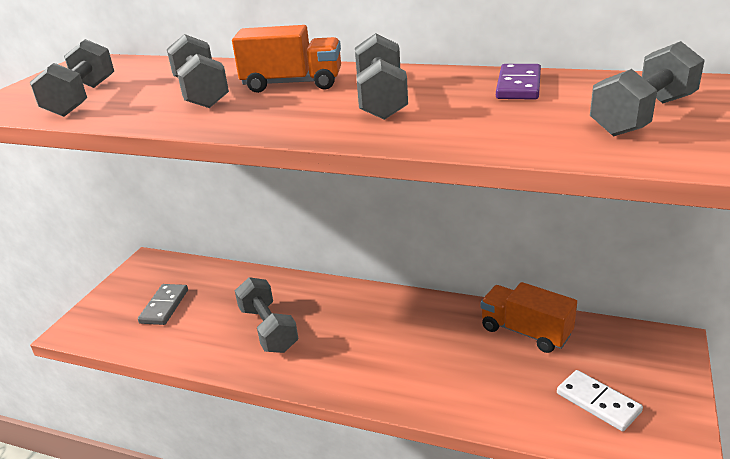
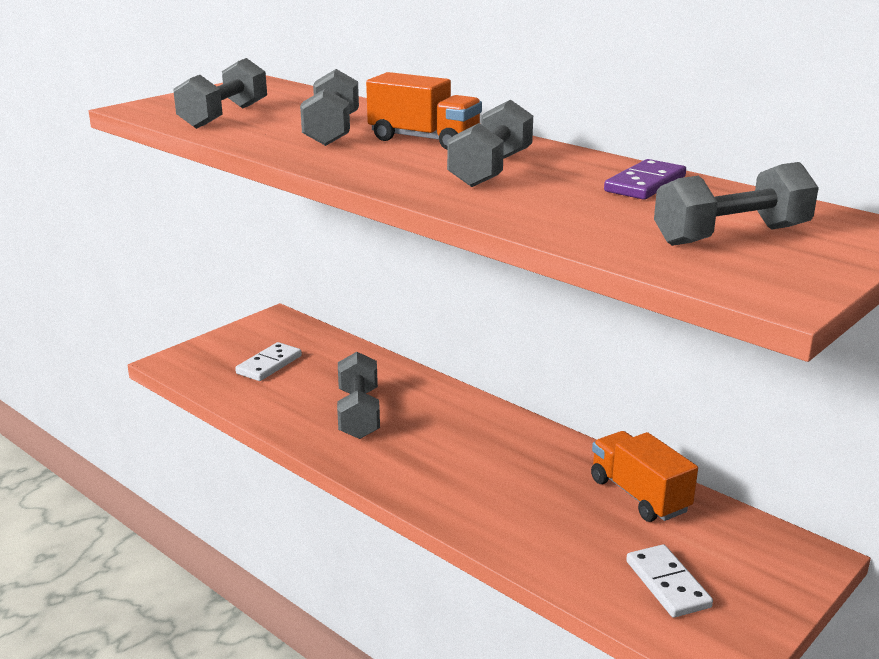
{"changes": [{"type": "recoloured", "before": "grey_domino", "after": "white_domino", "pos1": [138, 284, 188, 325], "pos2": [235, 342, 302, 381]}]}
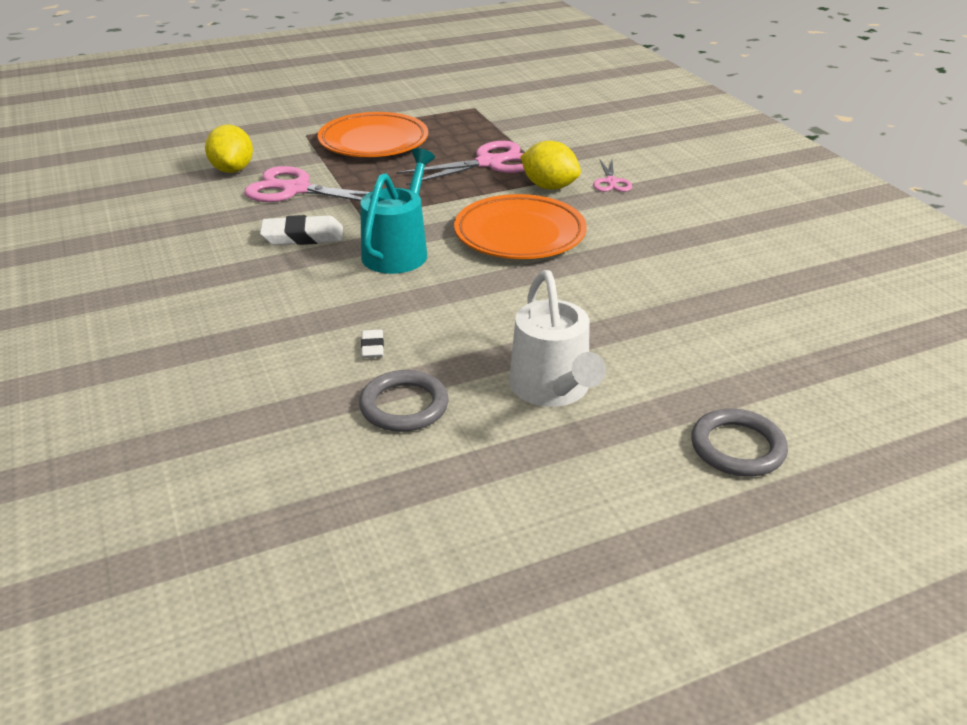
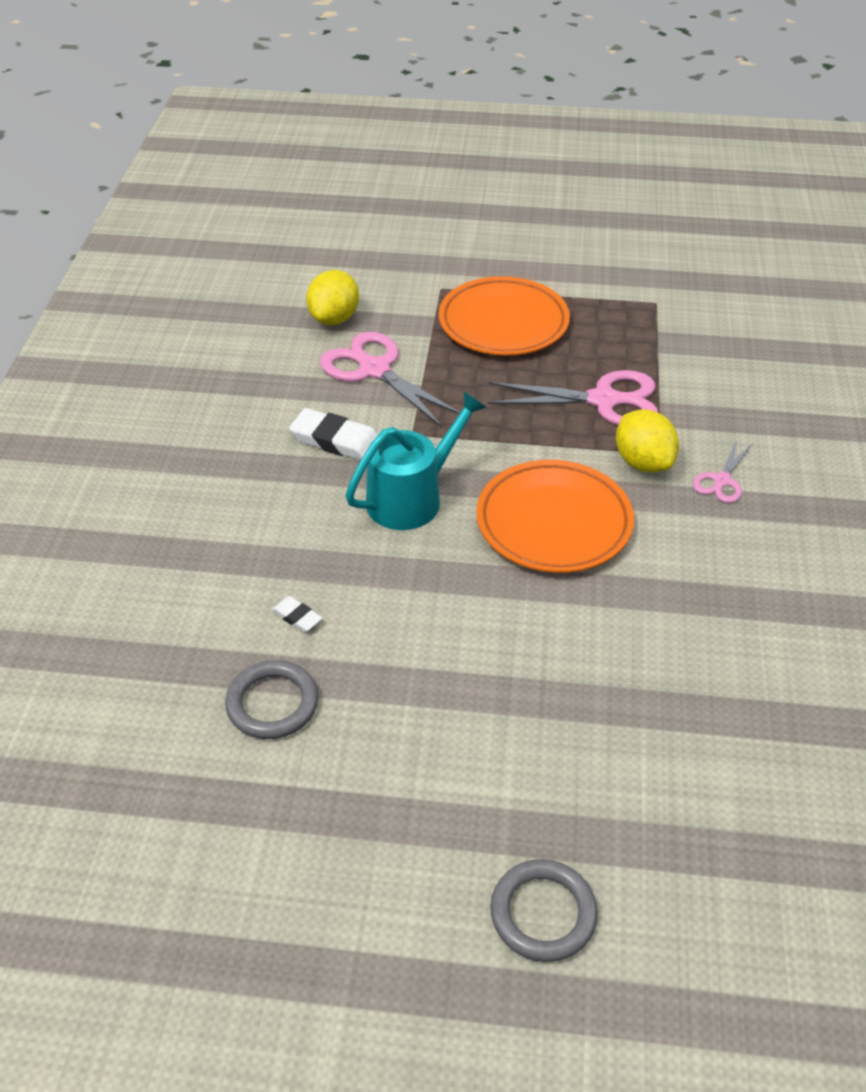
{"changes": [{"type": "turned", "before": "white_eraser", "pos1": [361, 330, 384, 358], "pos2": [272, 596, 322, 632], "turn": -75}, {"type": "removed", "before": "white_watering_can", "pos1": [509, 270, 606, 407]}]}
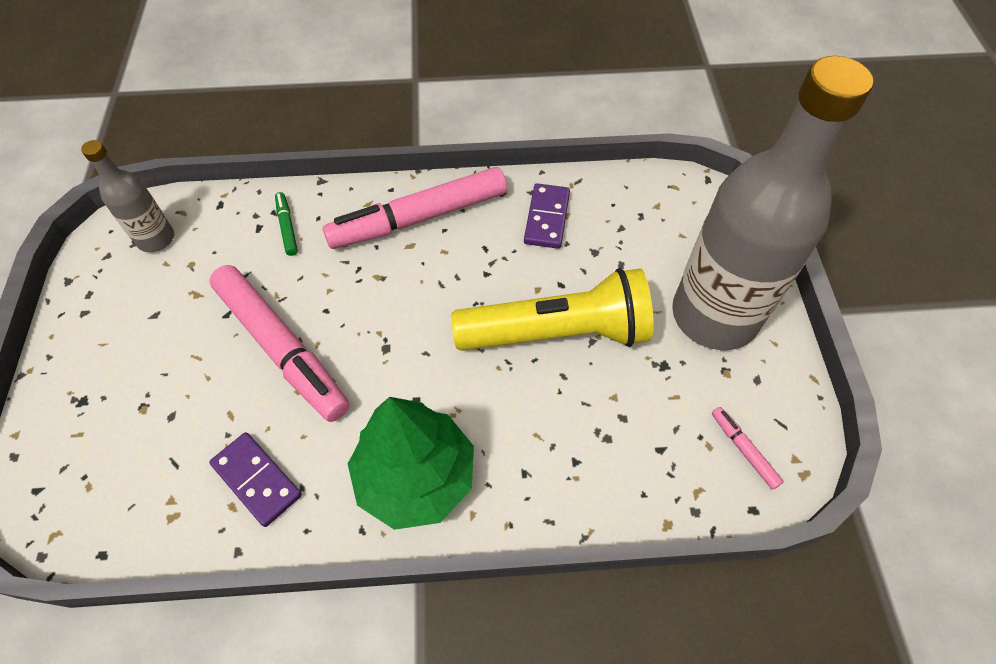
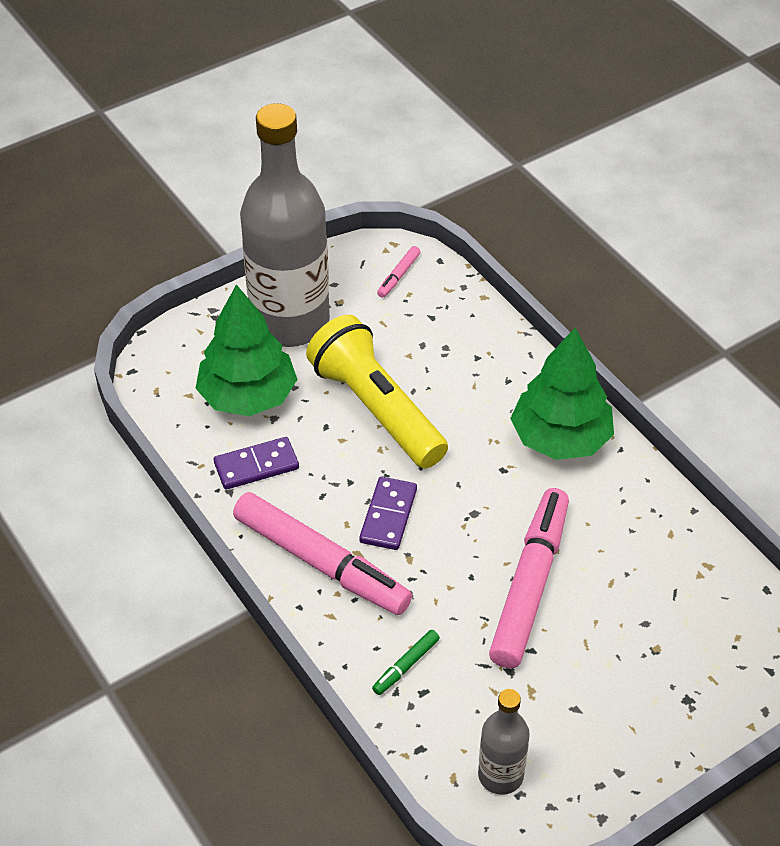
{"changes": [{"type": "added", "after": "green_tree", "pos2": [195, 284, 298, 416]}, {"type": "moved", "before": "purple_domino", "pos1": [209, 432, 302, 527], "pos2": [359, 477, 417, 550]}]}
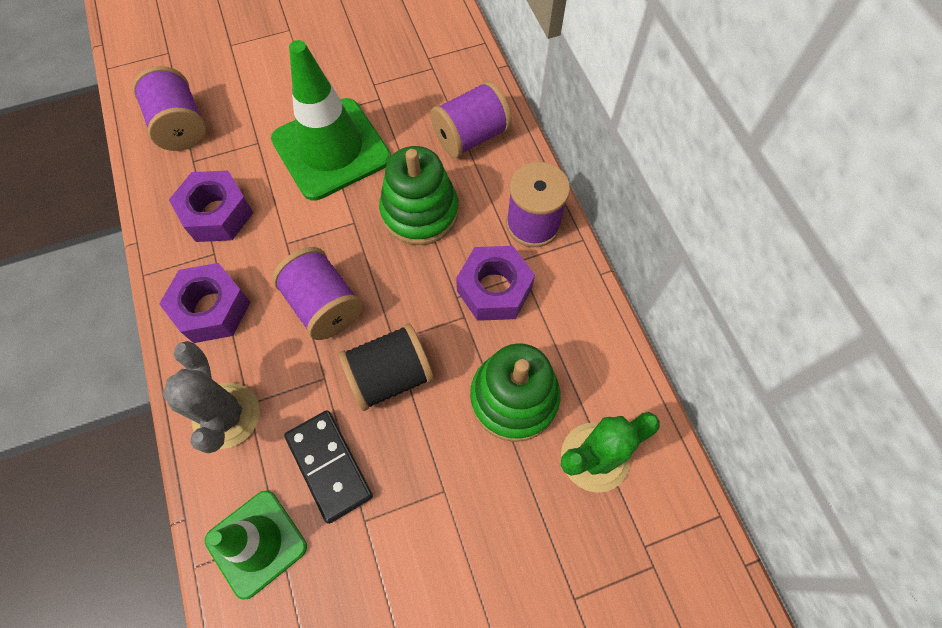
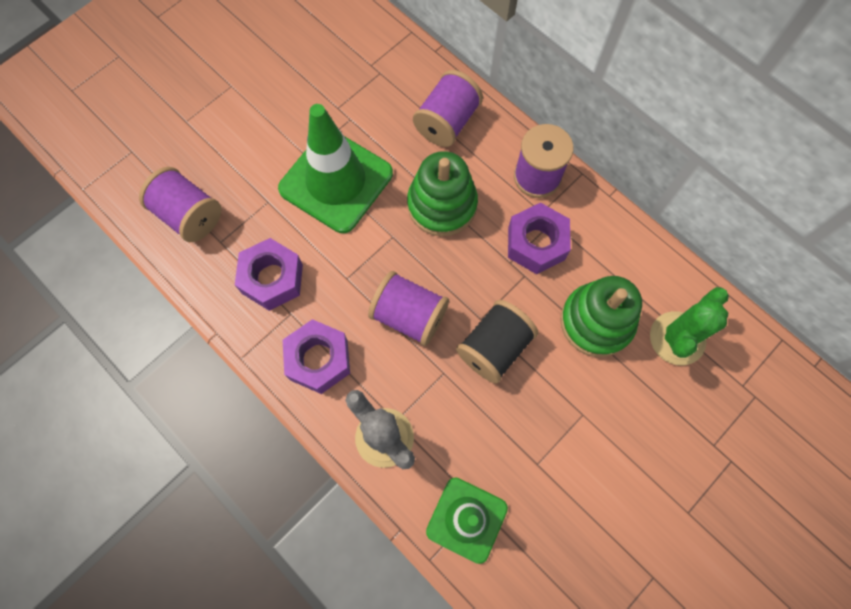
{"changes": [{"type": "removed", "before": "black_domino", "pos1": [284, 410, 373, 524]}]}
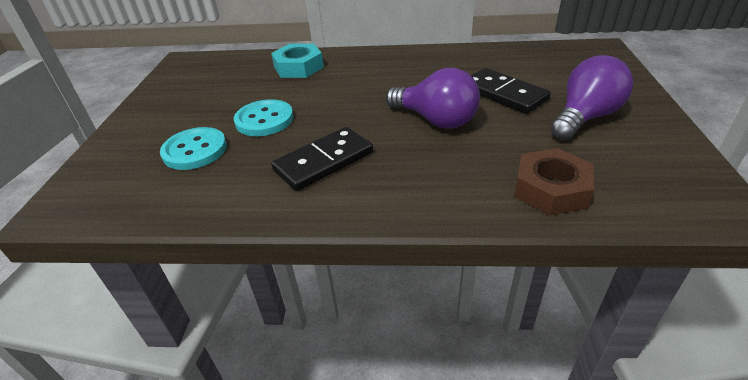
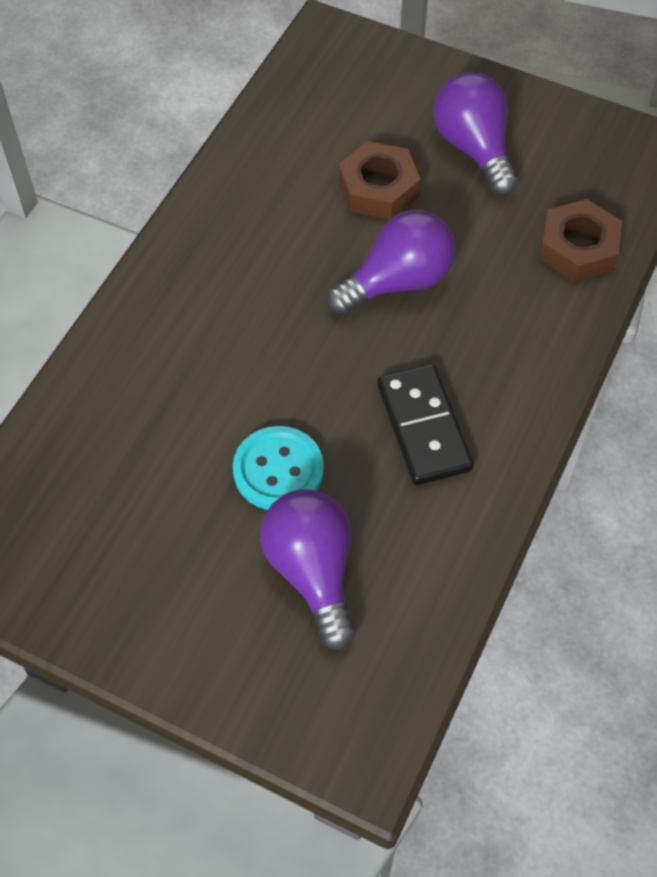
{"changes": [{"type": "replaced", "before": "turquoise_button", "after": "purple_light_bulb", "pos1": [160, 127, 227, 170], "pos2": [260, 489, 355, 651]}, {"type": "replaced", "before": "black_domino", "after": "brown_nut", "pos1": [471, 68, 551, 114], "pos2": [339, 141, 421, 219]}, {"type": "removed", "before": "turquoise_nut", "pos1": [271, 44, 324, 78]}]}
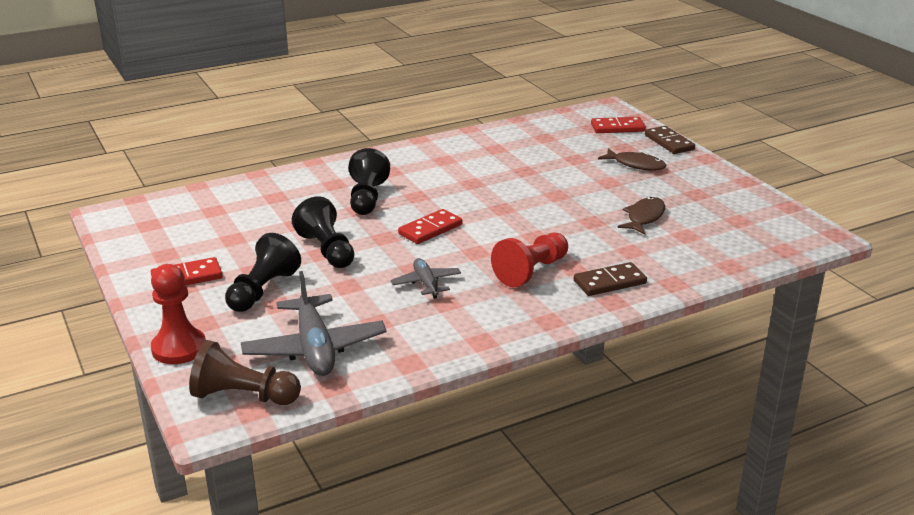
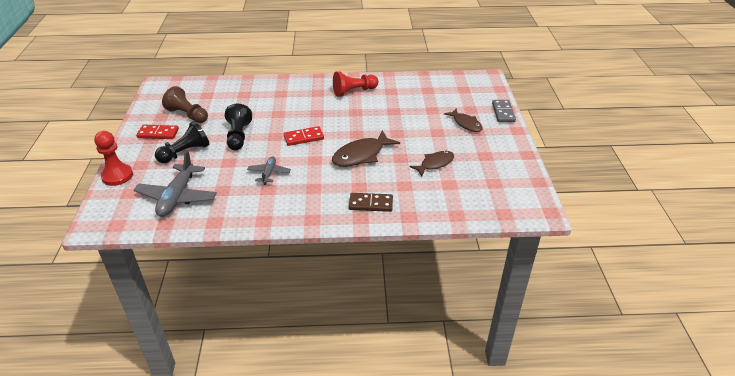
{"changes": [{"type": "moved", "before": "brown_pawn", "pos1": [189, 340, 301, 405], "pos2": [162, 86, 208, 123]}, {"type": "added", "after": "brown_fish", "pos2": [332, 130, 400, 167]}, {"type": "moved", "before": "red_pawn", "pos1": [491, 233, 568, 287], "pos2": [333, 71, 379, 97]}, {"type": "recoloured", "before": "brown_domino", "after": "grey_domino", "pos1": [645, 126, 695, 154], "pos2": [492, 100, 516, 122]}, {"type": "removed", "before": "black_pawn", "pos1": [348, 148, 390, 215]}, {"type": "removed", "before": "red_domino", "pos1": [591, 117, 646, 133]}]}
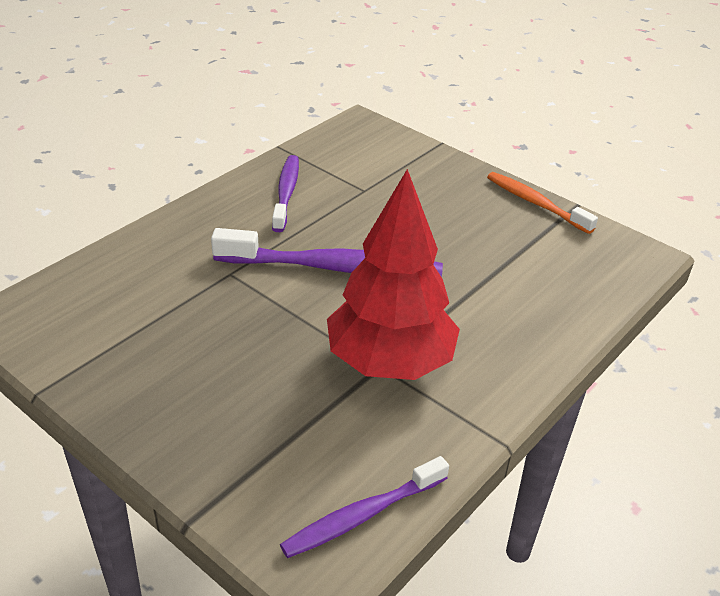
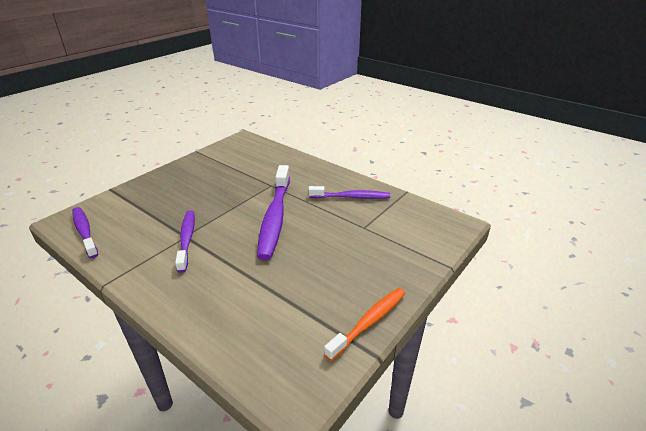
{"changes": [{"type": "replaced", "before": "red_tree", "after": "purple_toothbrush", "pos1": [327, 169, 460, 380], "pos2": [175, 211, 195, 273]}]}
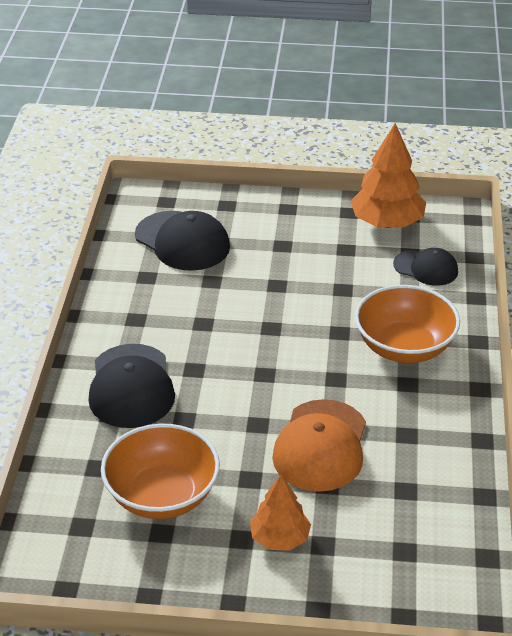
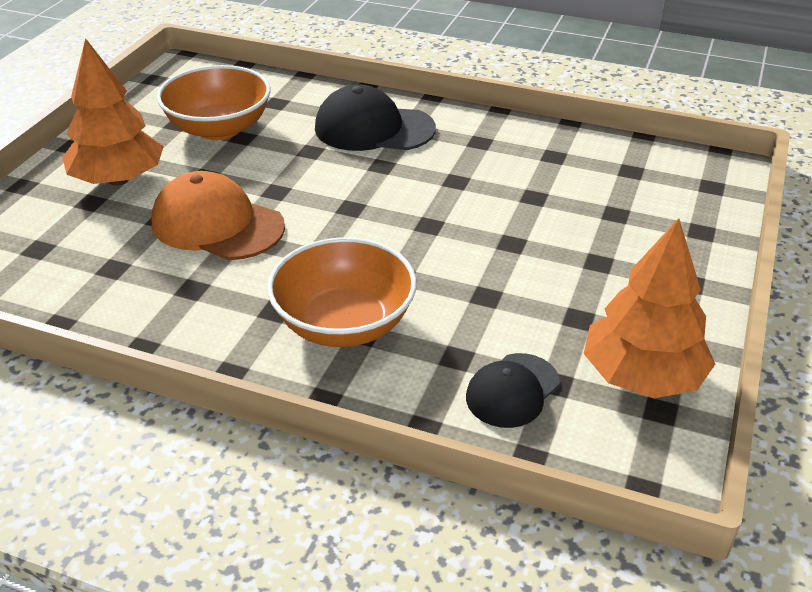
{"changes": [{"type": "resized", "before": "orange_tree", "pos1": [250, 474, 311, 551], "pos2": [63, 38, 164, 186], "scale": 1.61}, {"type": "removed", "before": "black_cap", "pos1": [135, 211, 230, 271]}]}
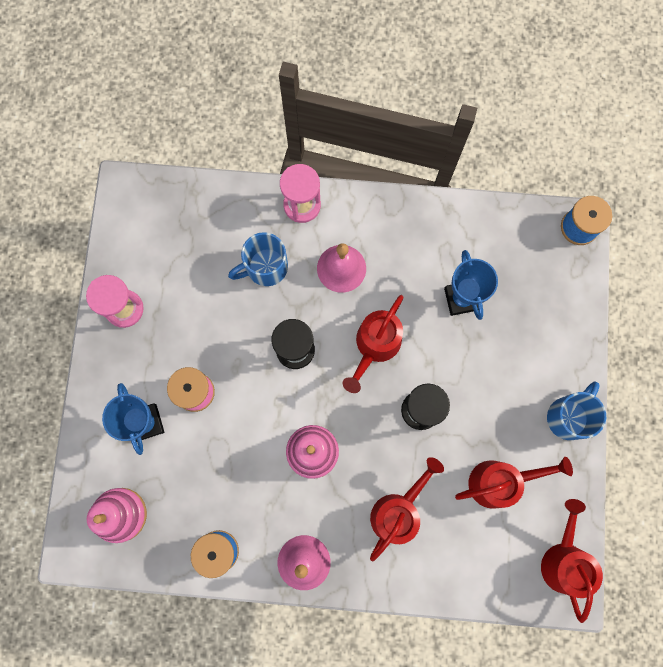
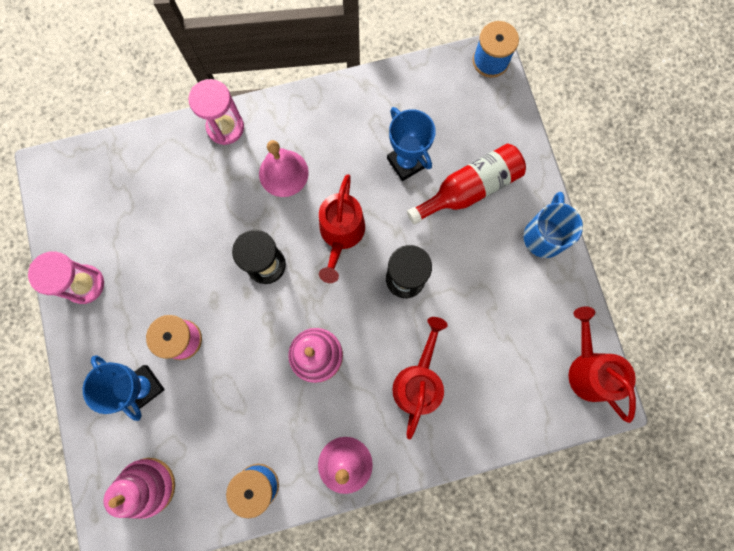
{"changes": [{"type": "added", "after": "red_bottle", "pos2": [407, 144, 526, 225]}, {"type": "removed", "before": "blue_mug", "pos1": [228, 232, 288, 286]}, {"type": "removed", "before": "red_watering_can", "pos1": [455, 457, 573, 509]}]}
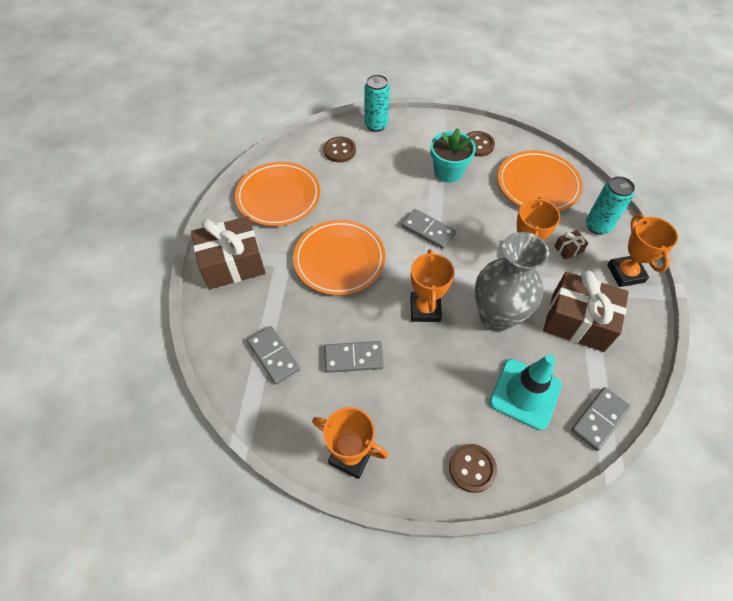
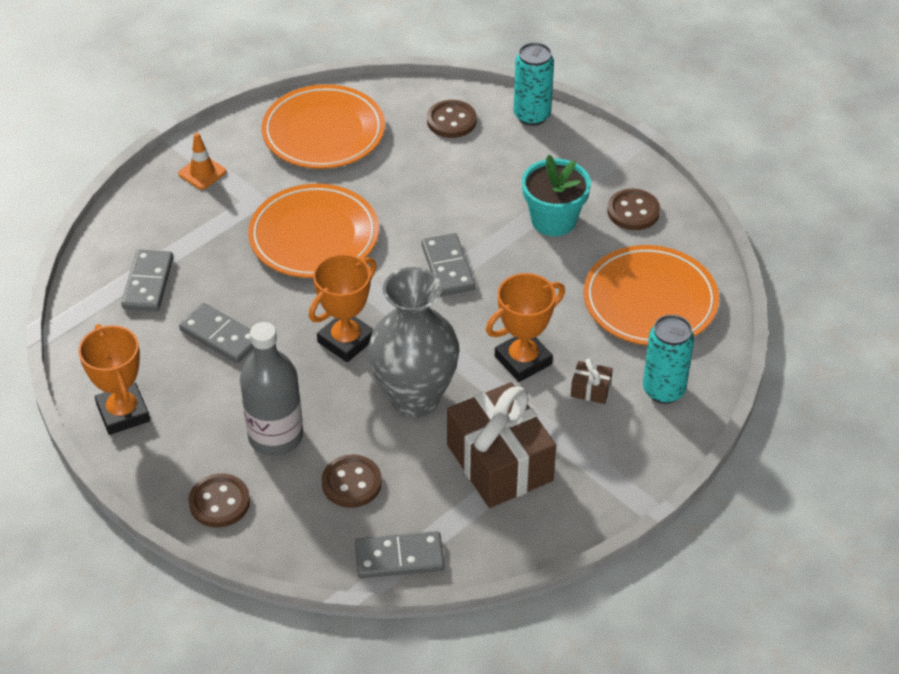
{"changes": [{"type": "replaced", "before": "brown_gift", "after": "orange_traffic_cone", "pos1": [191, 216, 266, 289], "pos2": [178, 133, 226, 190]}, {"type": "added", "after": "grey_bottle", "pos2": [240, 322, 303, 456]}, {"type": "replaced", "before": "turquoise_traffic_cone", "after": "brown_button", "pos1": [489, 355, 562, 430], "pos2": [322, 454, 382, 508]}, {"type": "removed", "before": "orange_trophy", "pos1": [607, 214, 678, 287]}]}
